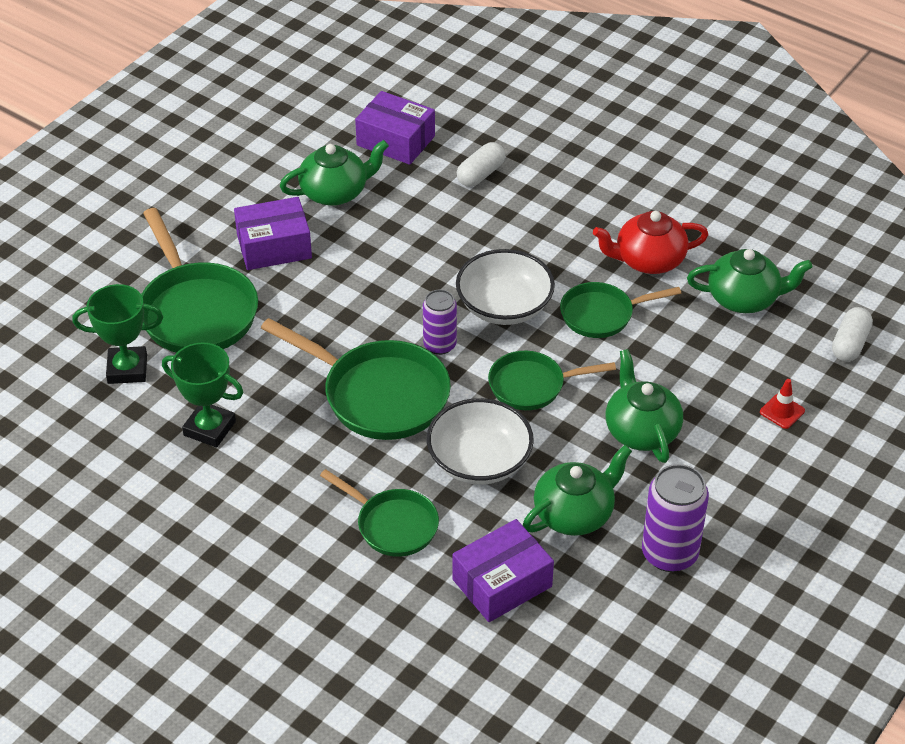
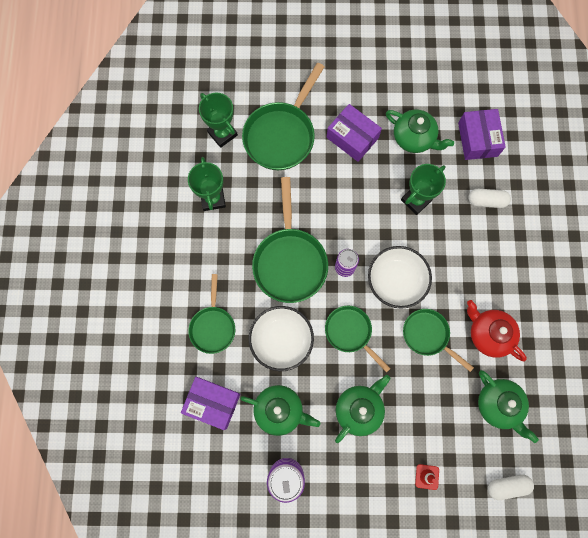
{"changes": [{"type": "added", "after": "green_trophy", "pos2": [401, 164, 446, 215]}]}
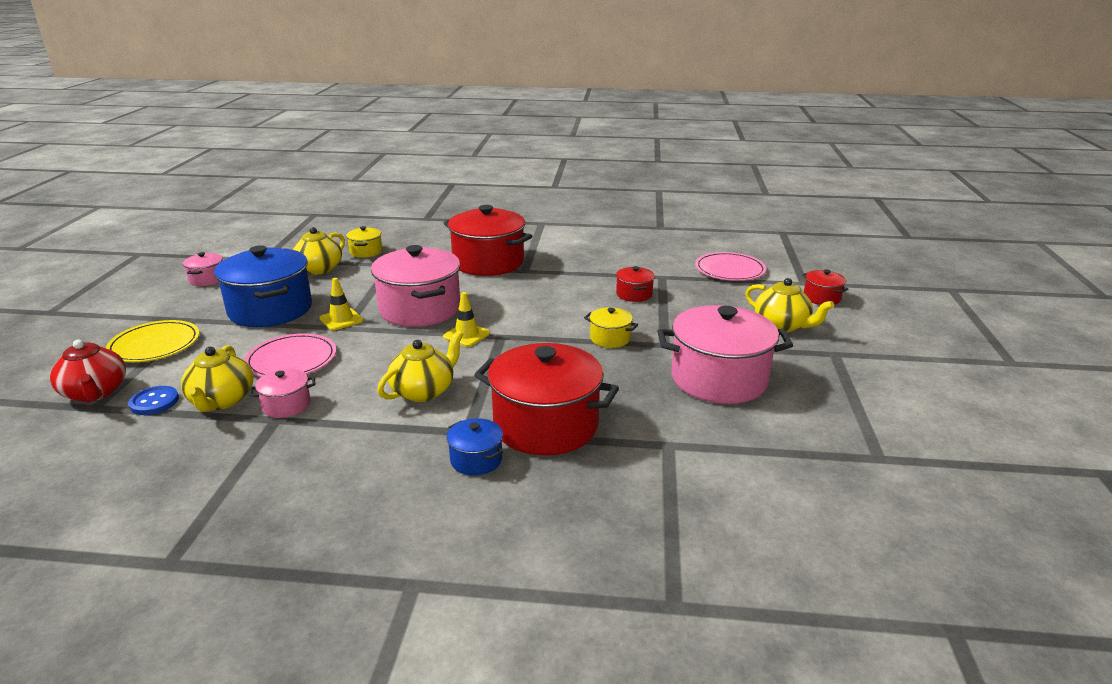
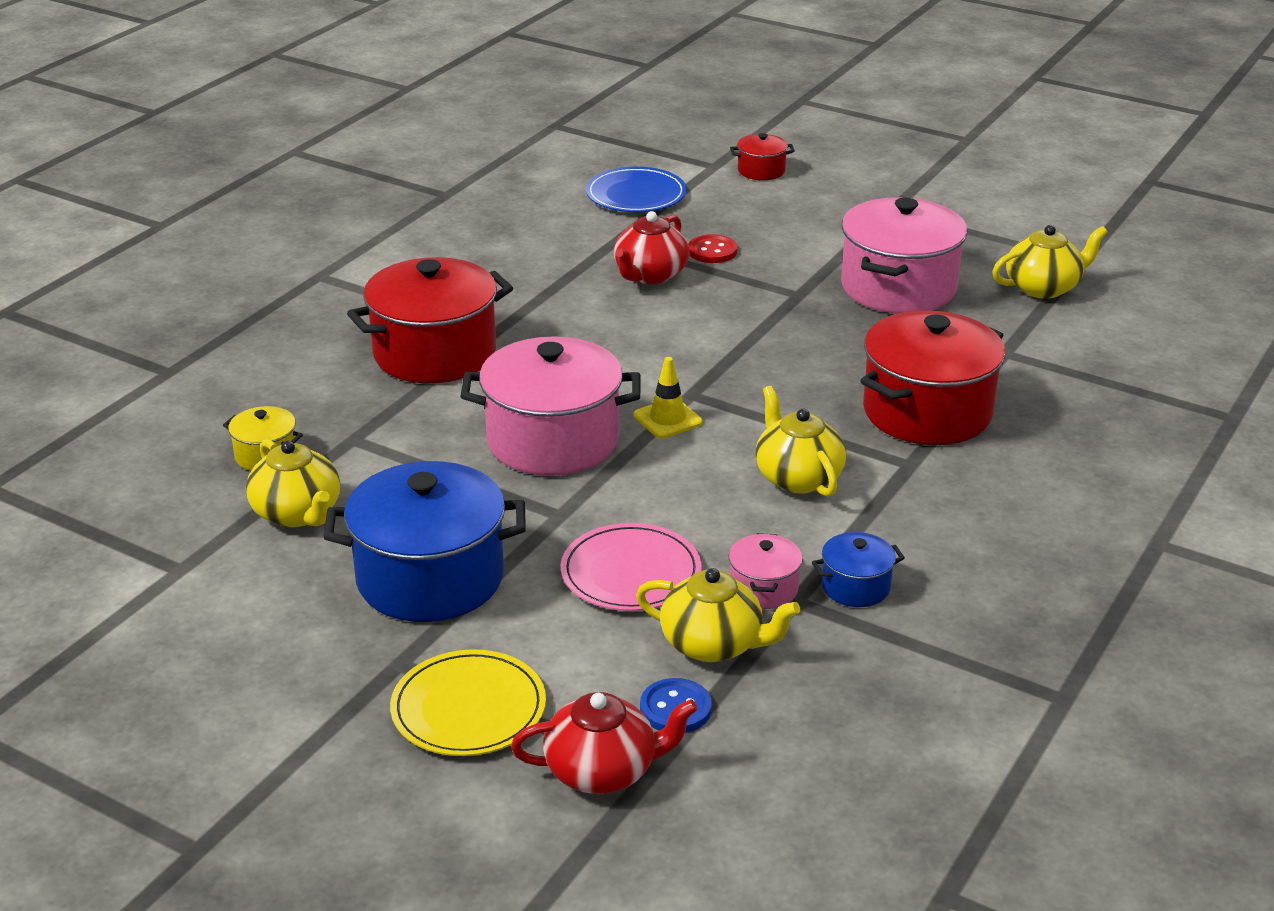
{"changes": [{"type": "recoloured", "before": "pink_plate", "after": "blue_plate", "pos1": [695, 252, 766, 281], "pos2": [586, 167, 687, 212]}, {"type": "replaced", "before": "red_pot", "after": "red_teapot", "pos1": [616, 266, 655, 302], "pos2": [614, 211, 689, 284]}, {"type": "added", "after": "red_button", "pos2": [688, 234, 737, 263]}, {"type": "moved", "before": "blue_pot", "pos1": [447, 418, 503, 476], "pos2": [812, 532, 905, 607]}, {"type": "moved", "before": "yellow_teapot", "pos1": [745, 278, 834, 332], "pos2": [992, 225, 1108, 299]}, {"type": "removed", "before": "pink_pot", "pos1": [183, 252, 223, 286]}, {"type": "removed", "before": "yellow_traffic_cone", "pos1": [319, 278, 363, 331]}, {"type": "removed", "before": "yellow_pot", "pos1": [584, 307, 638, 348]}]}
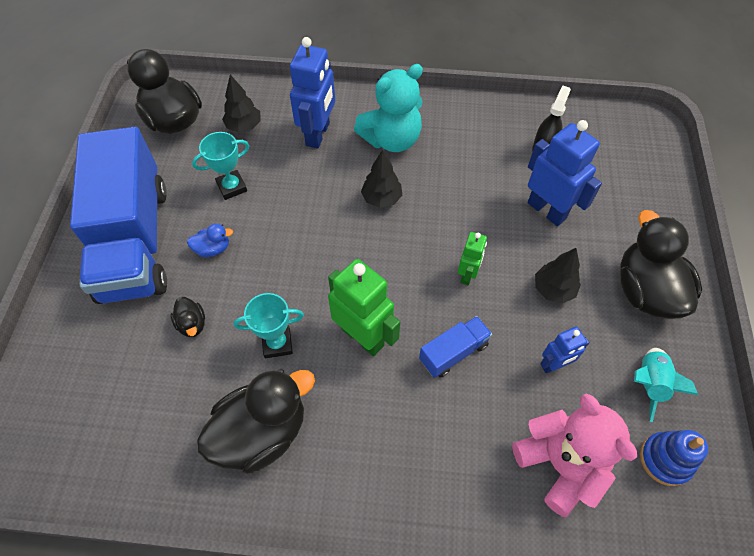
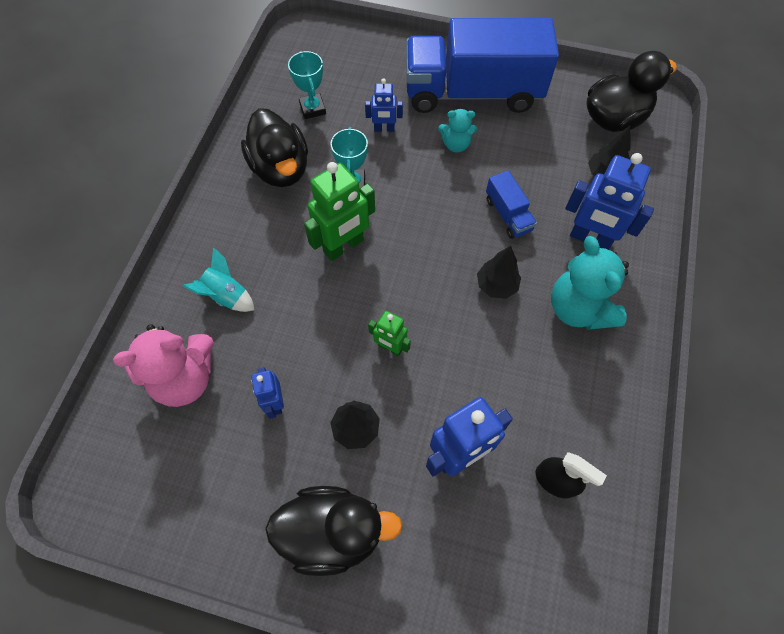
{"changes": [{"type": "moved", "before": "turquoise_rocket", "pos1": [634, 348, 698, 422], "pos2": [183, 247, 255, 312]}, {"type": "moved", "before": "turquoise_trophy", "pos1": [192, 132, 249, 200], "pos2": [288, 51, 326, 119]}, {"type": "replaced", "before": "black_duck", "after": "blue_robot", "pos1": [171, 297, 205, 337], "pos2": [365, 79, 403, 132]}, {"type": "replaced", "before": "blue_duck", "after": "turquoise_teddy_bear", "pos1": [187, 224, 233, 257], "pos2": [438, 109, 477, 152]}, {"type": "moved", "before": "blue_truck", "pos1": [419, 316, 492, 378], "pos2": [486, 171, 537, 239]}, {"type": "removed", "before": "blue_stacking_toy", "pos1": [640, 430, 708, 486]}]}
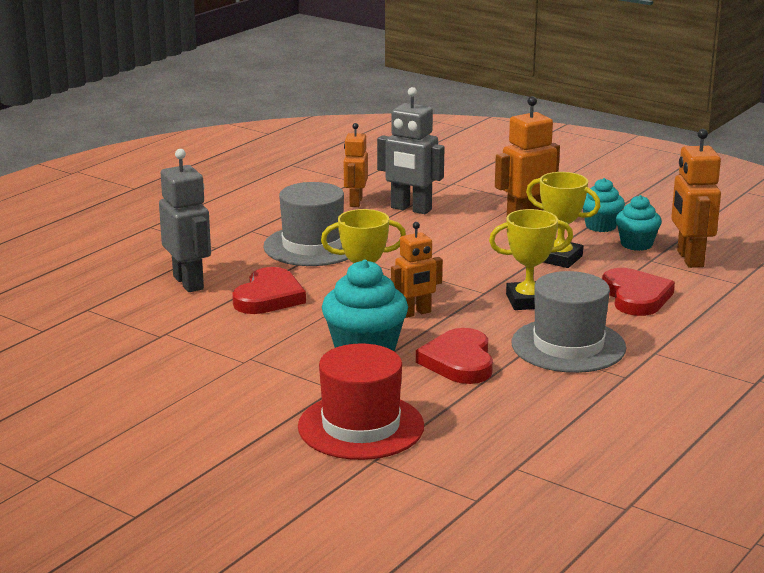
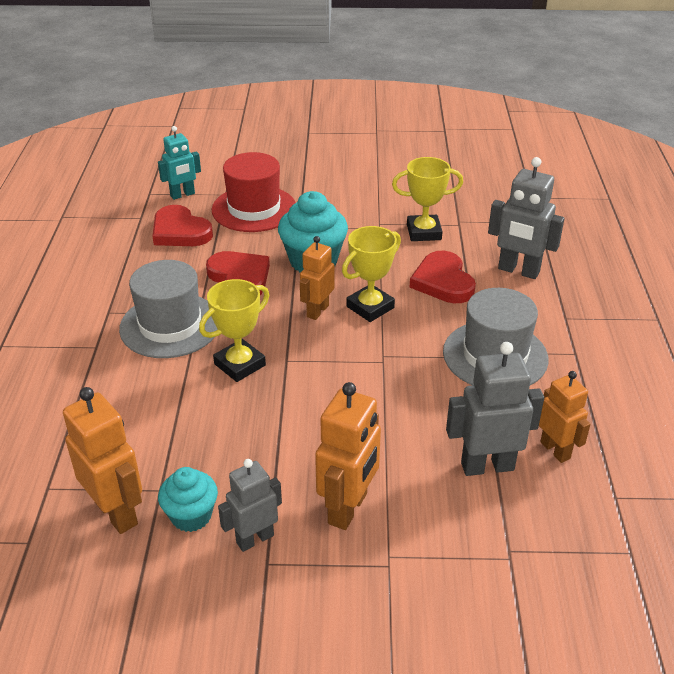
{"changes": [{"type": "moved", "before": "red_heart", "pos1": [602, 268, 675, 316], "pos2": [152, 205, 213, 246]}, {"type": "added", "after": "turquoise_robot", "pos2": [158, 126, 201, 200]}, {"type": "replaced", "before": "turquoise_cupcake", "after": "grey_robot", "pos1": [583, 178, 625, 232], "pos2": [218, 459, 282, 552]}, {"type": "moved", "before": "yellow_trophy", "pos1": [526, 172, 601, 268], "pos2": [392, 157, 463, 241]}]}
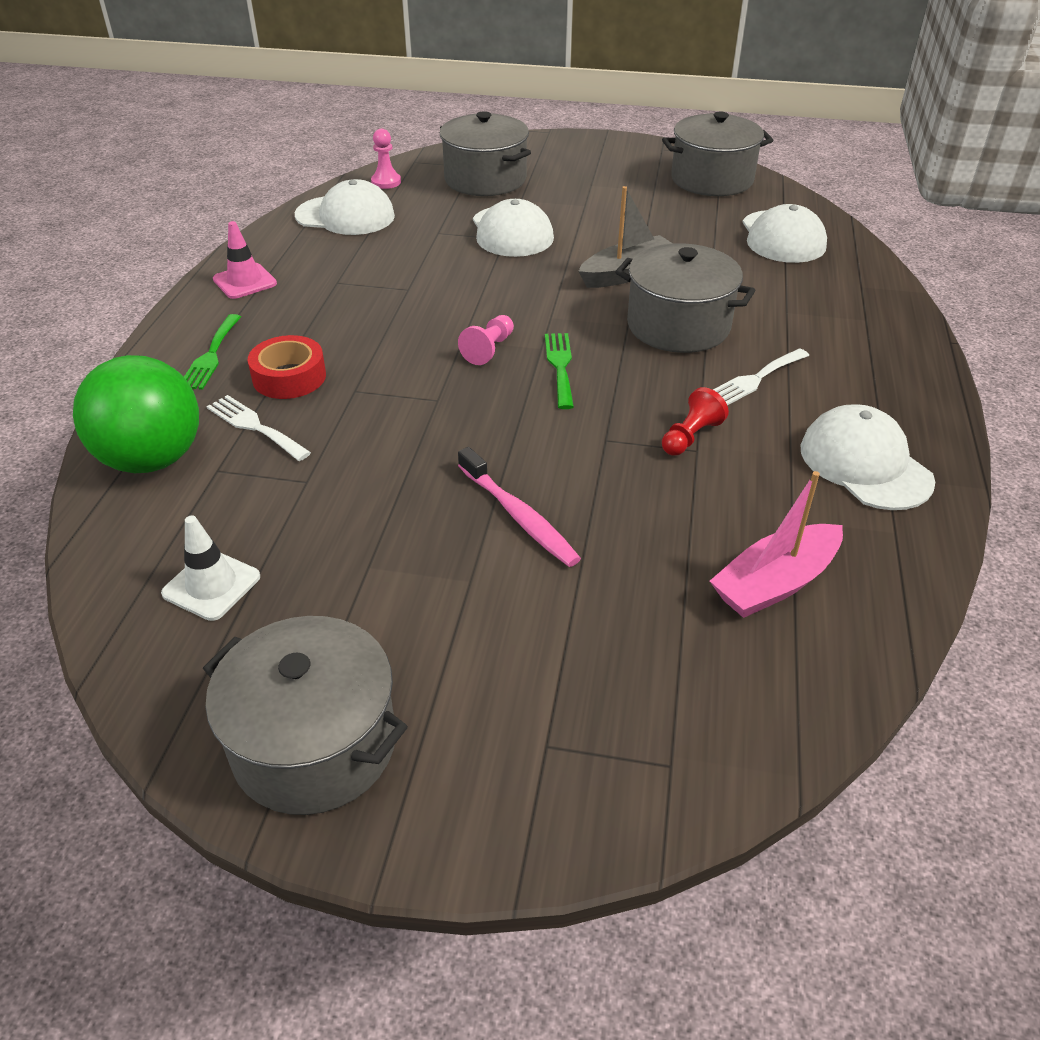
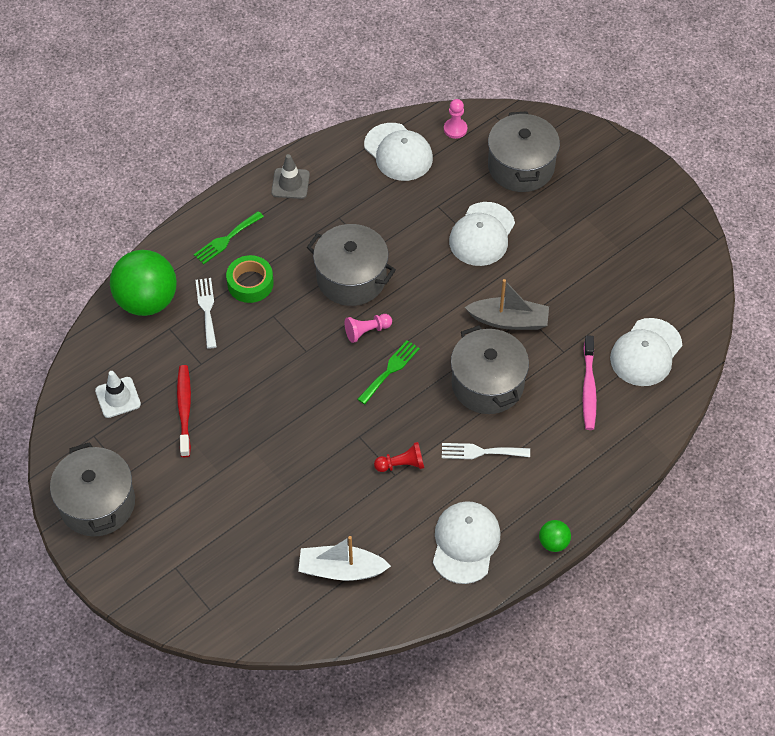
{"changes": [{"type": "added", "after": "red_toothbrush", "pos2": [177, 365, 191, 457]}, {"type": "recoloured", "before": "red_tape", "after": "green_tape", "pos1": [248, 335, 326, 399], "pos2": [226, 255, 274, 303]}, {"type": "recoloured", "before": "pink_traffic_cone", "after": "grey_traffic_cone", "pos1": [213, 221, 277, 299], "pos2": [271, 154, 310, 199]}, {"type": "recoloured", "before": "pink_boat", "after": "white_boat", "pos1": [710, 471, 843, 618], "pos2": [298, 536, 391, 581]}, {"type": "moved", "before": "grey_pot", "pos1": [662, 112, 773, 196], "pos2": [307, 224, 396, 306]}, {"type": "added", "after": "green_ball", "pos2": [539, 520, 571, 552]}, {"type": "moved", "before": "pink_toothbrush", "pos1": [458, 447, 581, 567], "pos2": [583, 335, 597, 430]}]}
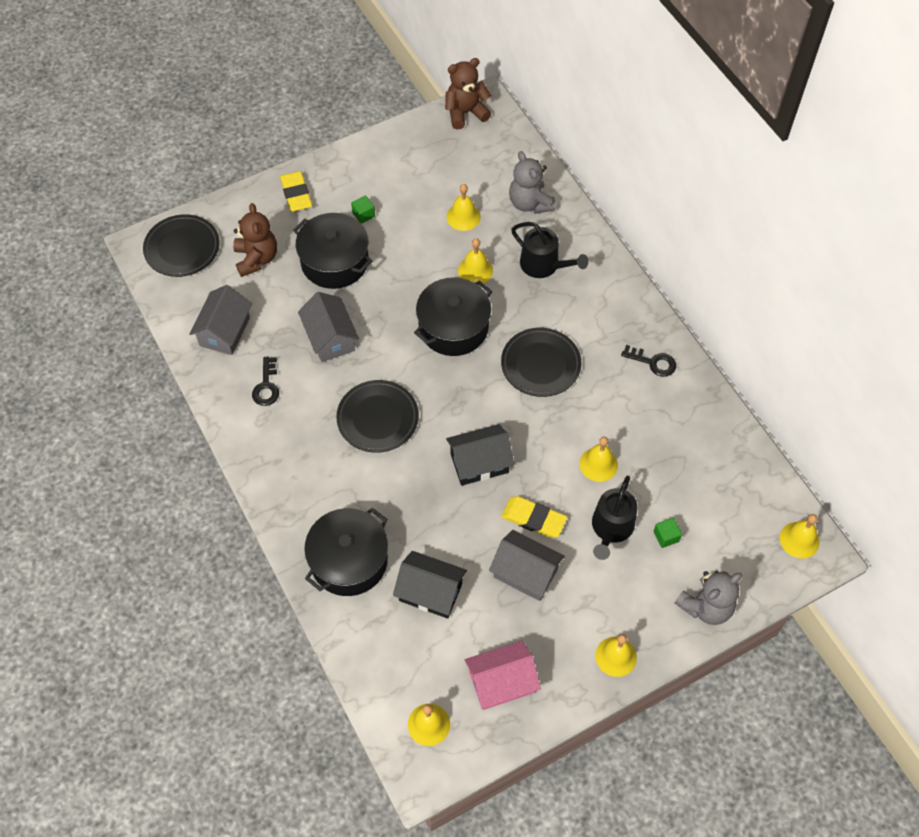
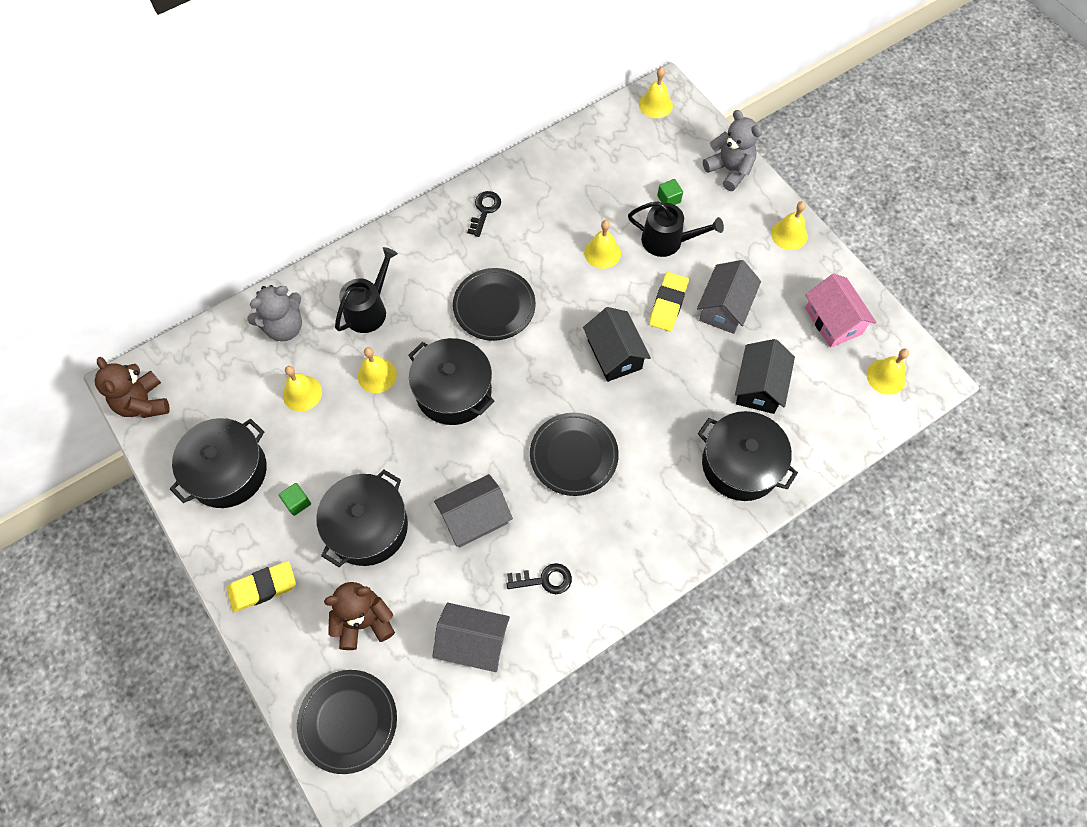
{"changes": [{"type": "added", "after": "black_pot", "pos2": [170, 418, 267, 508]}]}
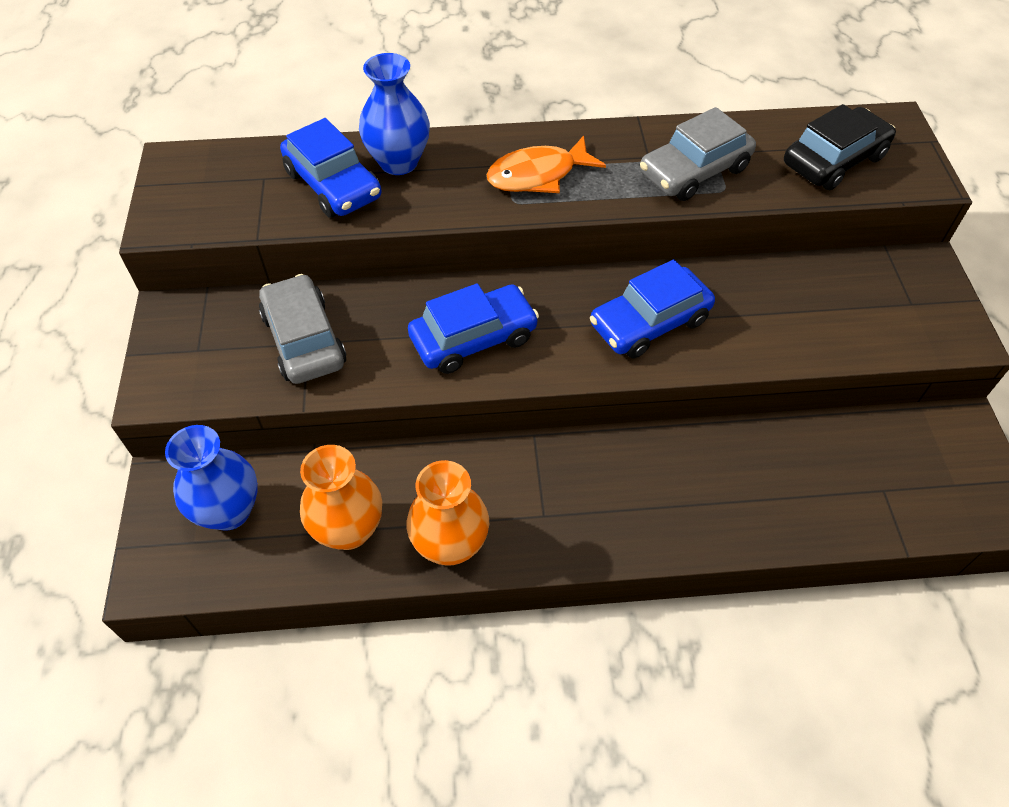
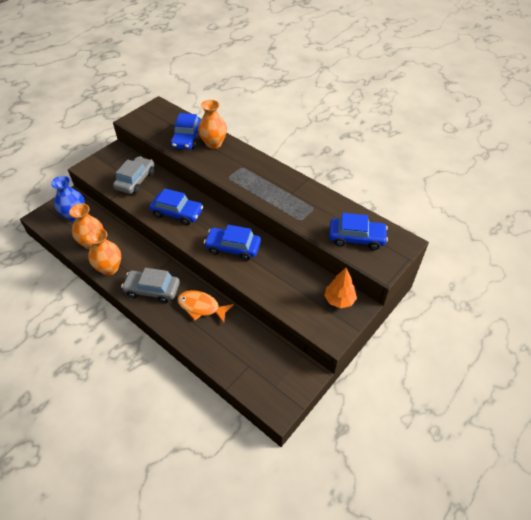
{"changes": [{"type": "moved", "before": "grey_car", "pos1": [640, 107, 756, 201], "pos2": [121, 268, 180, 303]}, {"type": "moved", "before": "orange_fish", "pos1": [487, 135, 606, 193], "pos2": [177, 290, 234, 323]}, {"type": "recoloured", "before": "blue_vase", "after": "orange_vase", "pos1": [359, 53, 430, 175], "pos2": [198, 100, 227, 149]}, {"type": "added", "after": "orange_tree", "pos2": [324, 268, 357, 308]}, {"type": "recoloured", "before": "black_car", "after": "blue_car", "pos1": [784, 104, 896, 190], "pos2": [329, 213, 388, 250]}]}
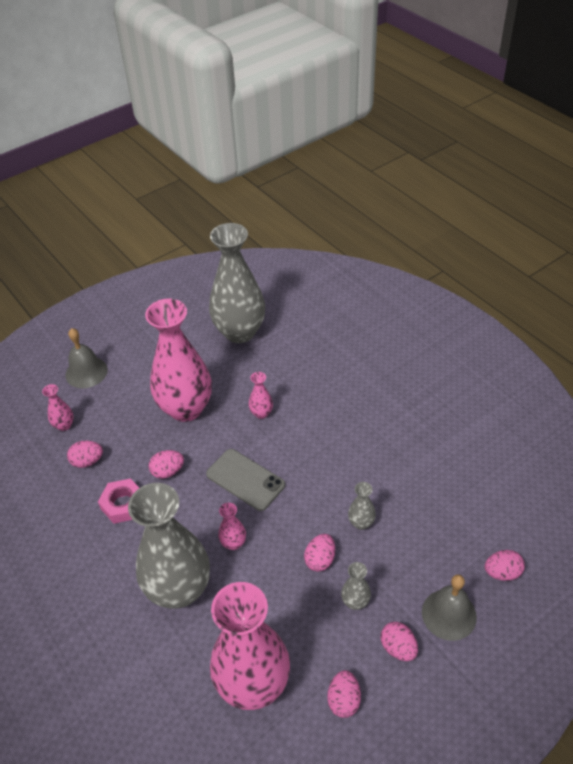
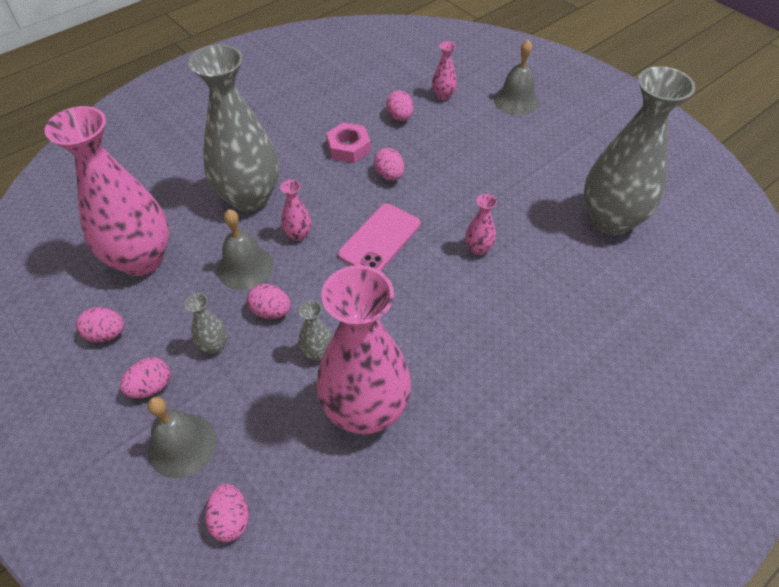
{"changes": [{"type": "added", "after": "grey_bell", "pos2": [217, 209, 274, 290]}, {"type": "moved", "before": "pink_vase", "pos1": [145, 298, 212, 422], "pos2": [317, 265, 411, 434]}, {"type": "recoloured", "before": "grey_phone", "after": "pink_phone", "pos1": [206, 449, 285, 511], "pos2": [338, 204, 420, 271]}]}
